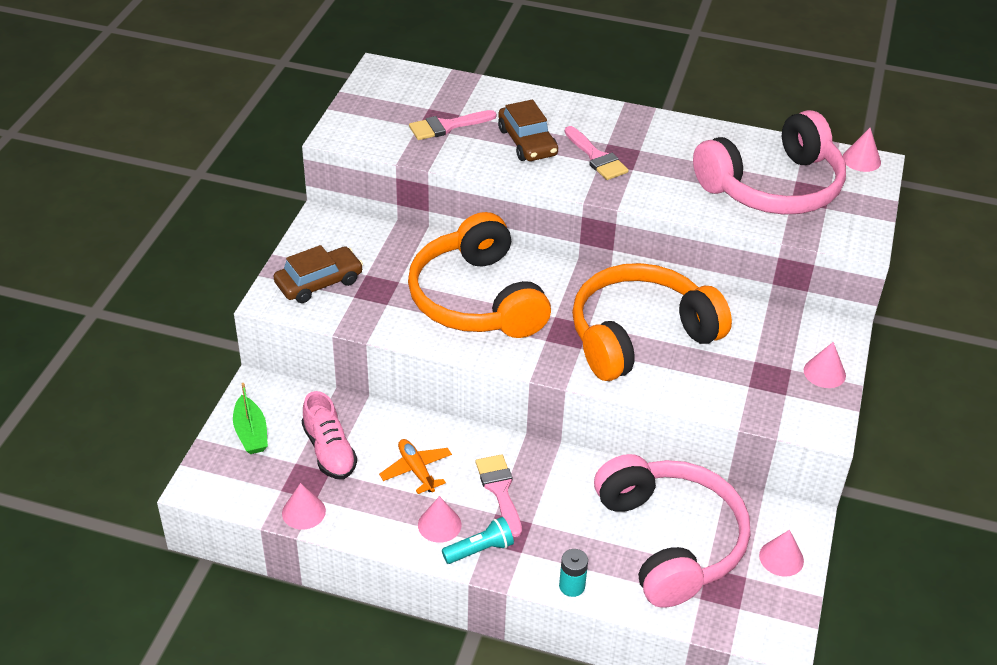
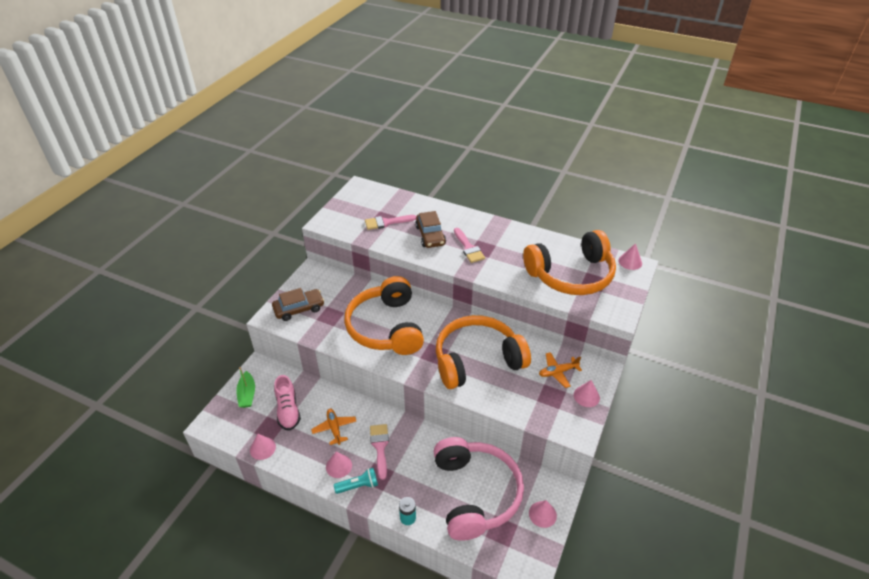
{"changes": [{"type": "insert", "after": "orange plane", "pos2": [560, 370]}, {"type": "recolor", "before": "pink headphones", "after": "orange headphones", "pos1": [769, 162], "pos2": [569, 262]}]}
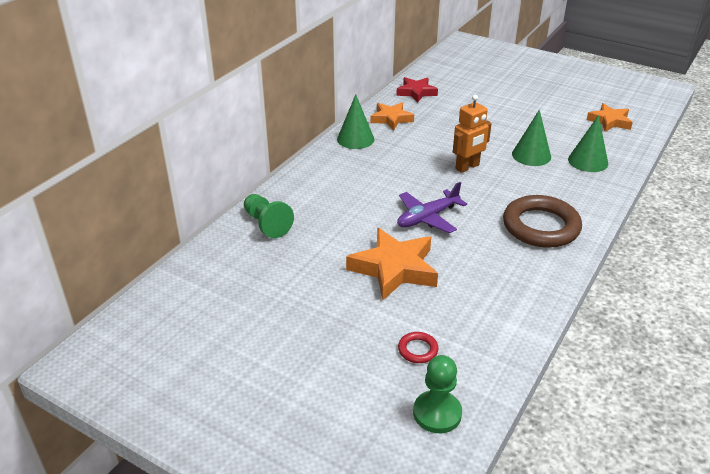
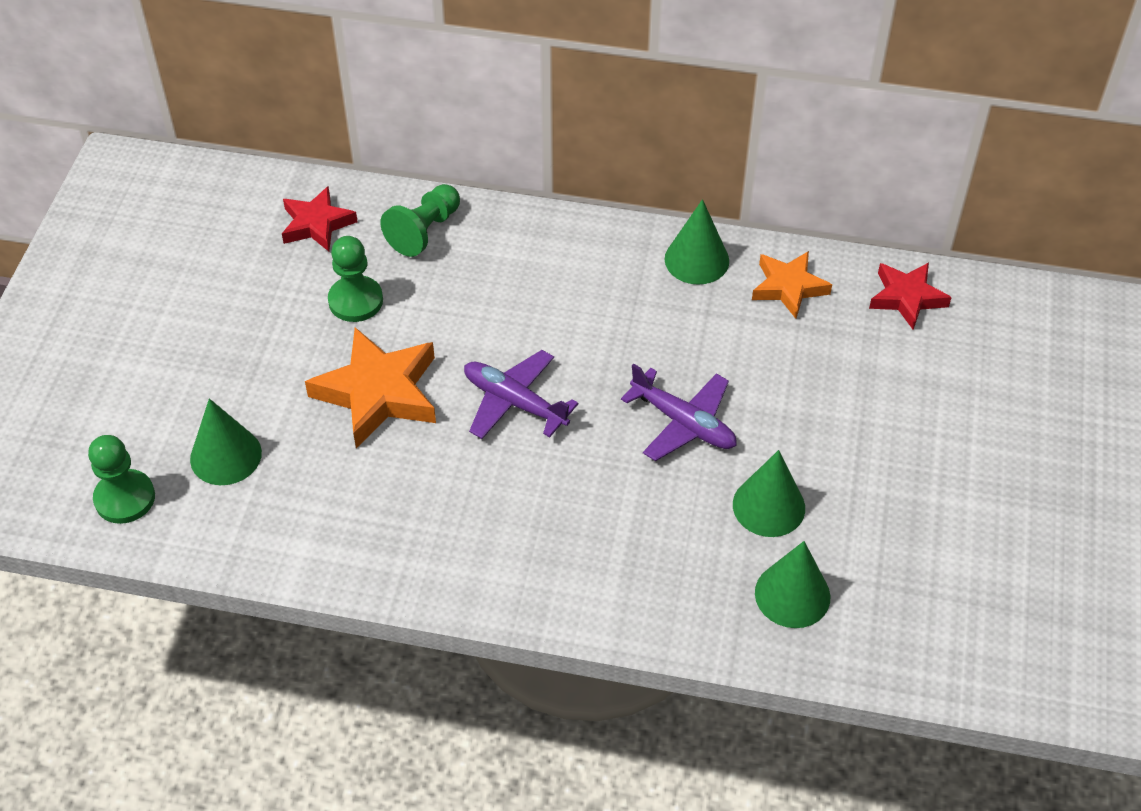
{"changes": [{"type": "delete", "before": "brown ring", "pos1": [542, 221]}, {"type": "delete", "before": "orange star", "pos1": [610, 117]}, {"type": "insert", "after": "red star", "pos2": [320, 218]}, {"type": "insert", "after": "green pawn", "pos2": [355, 279]}, {"type": "replace", "before": "red ring", "after": "green cone", "pos1": [418, 347], "pos2": [226, 441]}, {"type": "replace", "before": "orange robot", "after": "purple plane", "pos1": [472, 134], "pos2": [679, 412]}]}
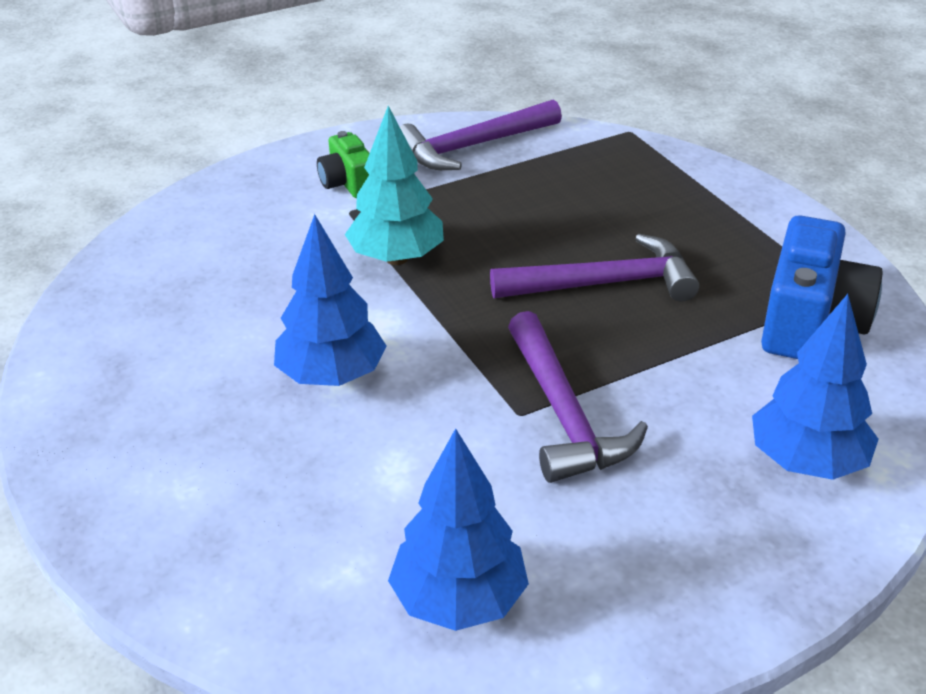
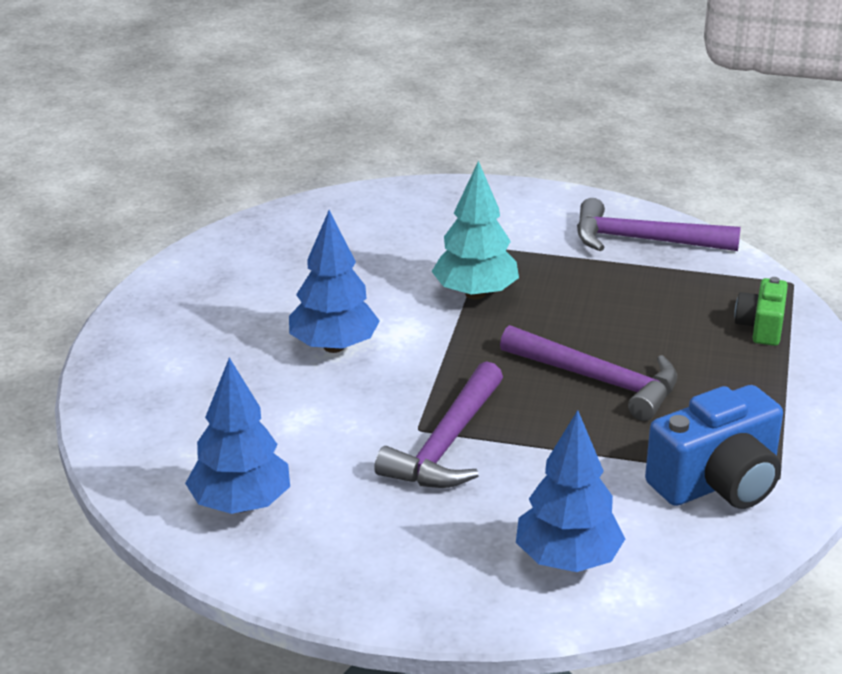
{"changes": [{"type": "move", "before": "green camera", "pos1": [343, 164], "pos2": [761, 311]}]}
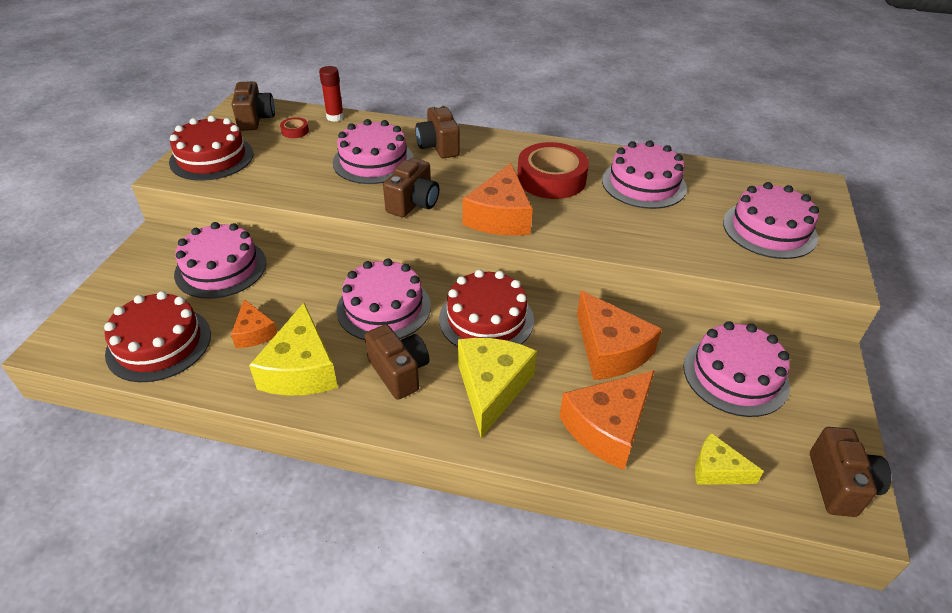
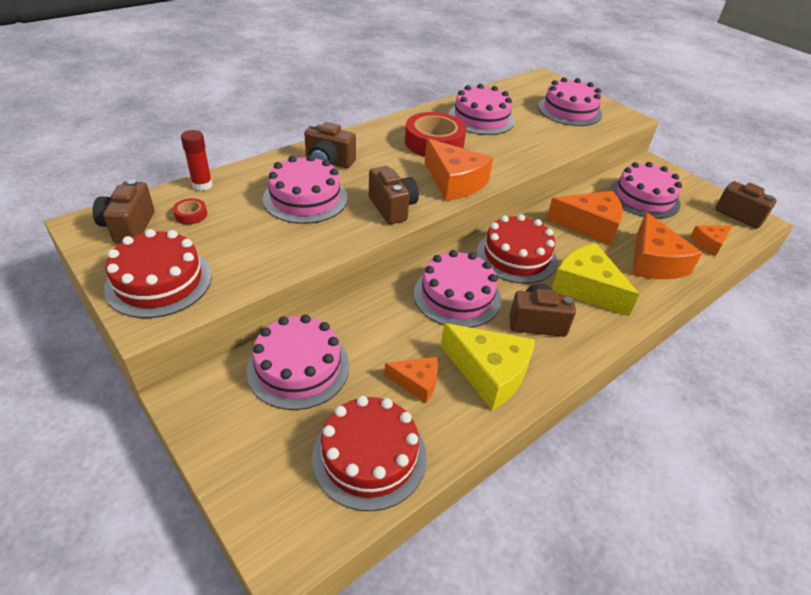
{"changes": [{"type": "recolor", "before": "yellow cheese", "after": "orange cheese", "pos1": [729, 459], "pos2": [711, 241]}, {"type": "rotate", "before": "brown camera", "pos1": [253, 106], "pos2": [123, 211], "turn": -120}]}
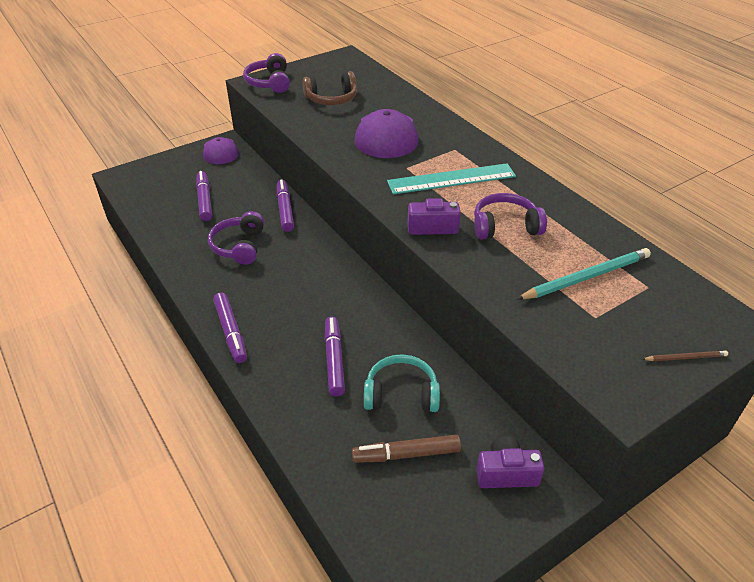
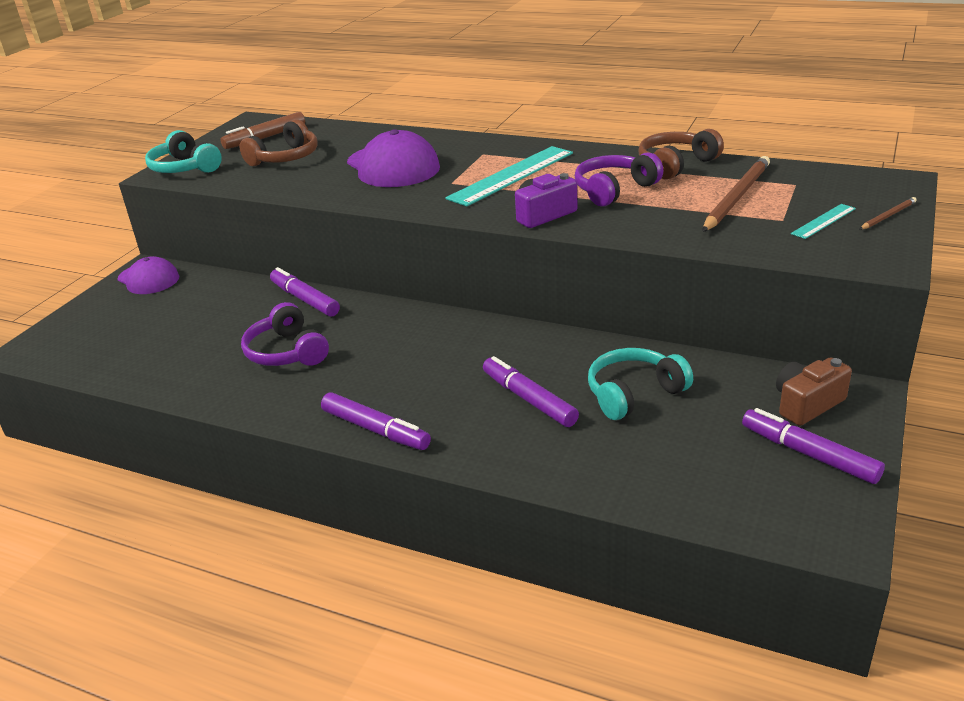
{"changes": [{"type": "insert", "after": "brown headphones", "pos2": [681, 154]}, {"type": "insert", "after": "turquoise ruler", "pos2": [823, 221]}, {"type": "move", "before": "purple marker", "pos1": [204, 196], "pos2": [813, 446]}, {"type": "move", "before": "brown marker", "pos1": [406, 449], "pos2": [262, 130]}, {"type": "recolor", "before": "purple headphones", "after": "turquoise headphones", "pos1": [266, 73], "pos2": [183, 151]}, {"type": "recolor", "before": "purple camera", "after": "brown camera", "pos1": [510, 462], "pos2": [814, 391]}, {"type": "recolor", "before": "turquoise pencil", "after": "brown pencil", "pos1": [584, 274], "pos2": [736, 194]}]}
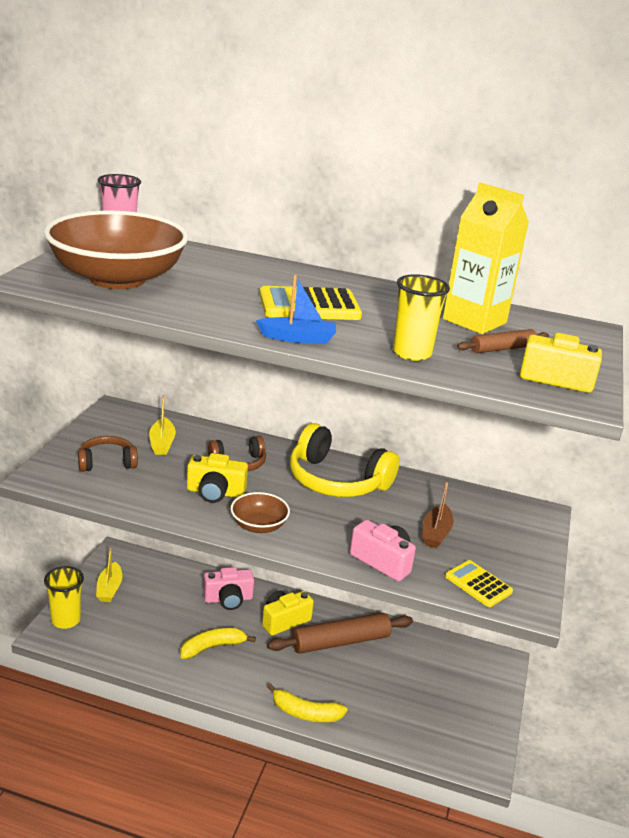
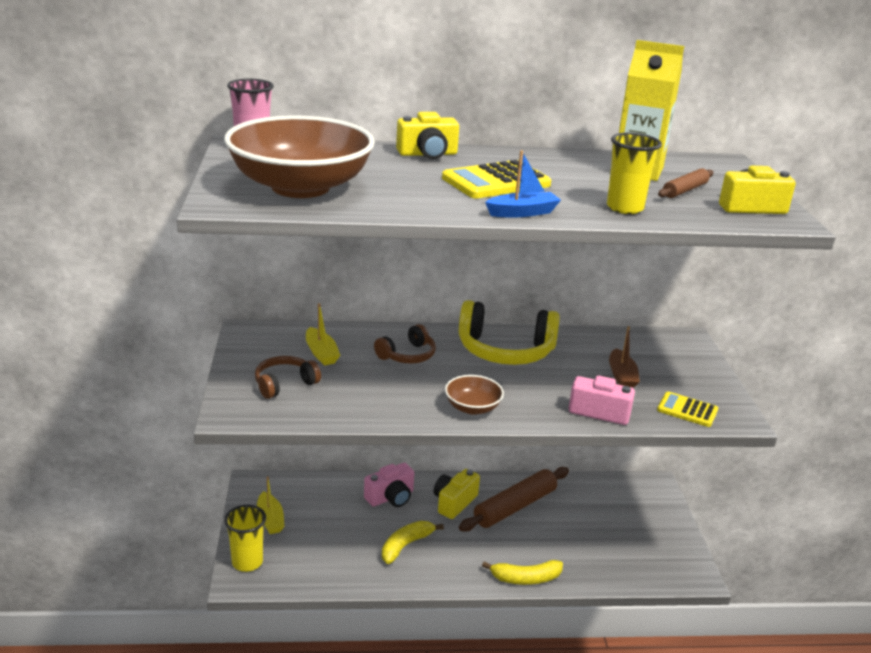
{"changes": [{"type": "move", "before": "yellow camera", "pos1": [217, 478], "pos2": [427, 135]}]}
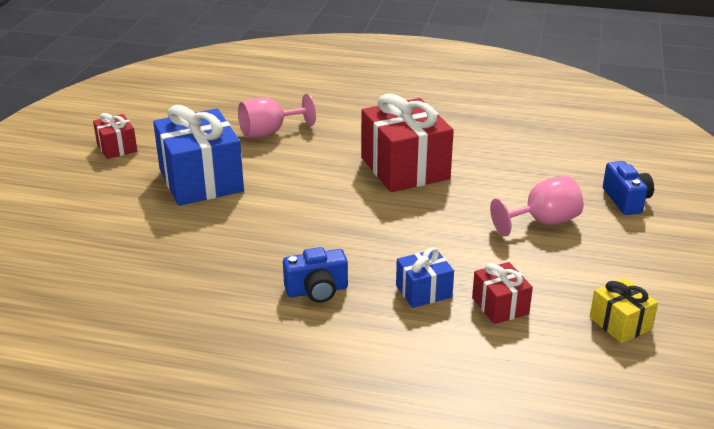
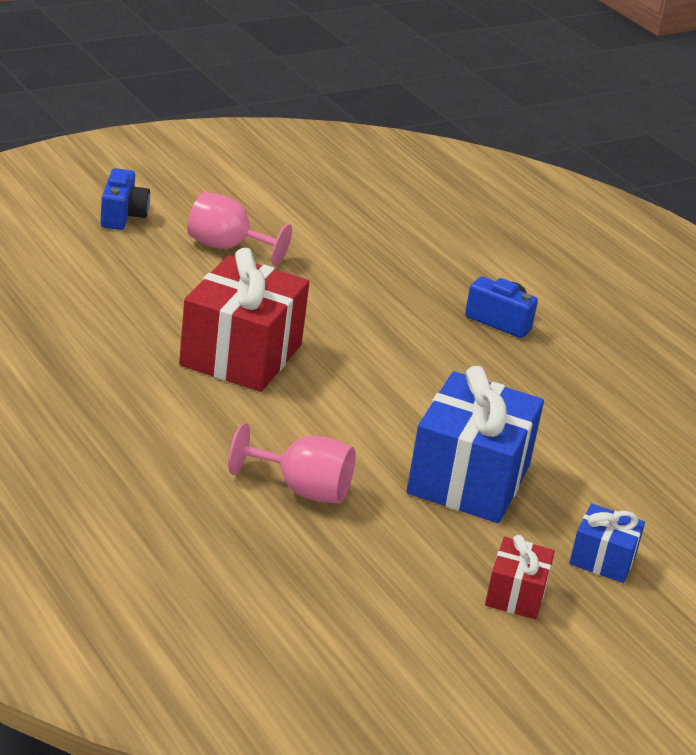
{"changes": [{"type": "delete", "before": "red gift", "pos1": [502, 293]}, {"type": "delete", "before": "yellow gift", "pos1": [624, 310]}, {"type": "move", "before": "blue gift", "pos1": [425, 277], "pos2": [607, 543]}, {"type": "rotate", "before": "blue camera", "pos1": [628, 188], "pos2": [125, 199], "turn": 150}]}
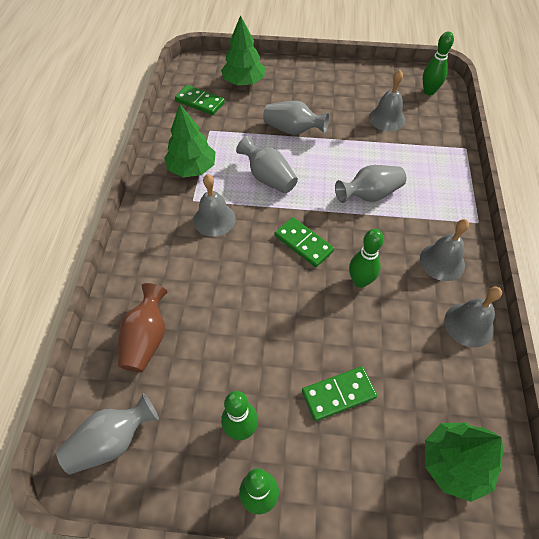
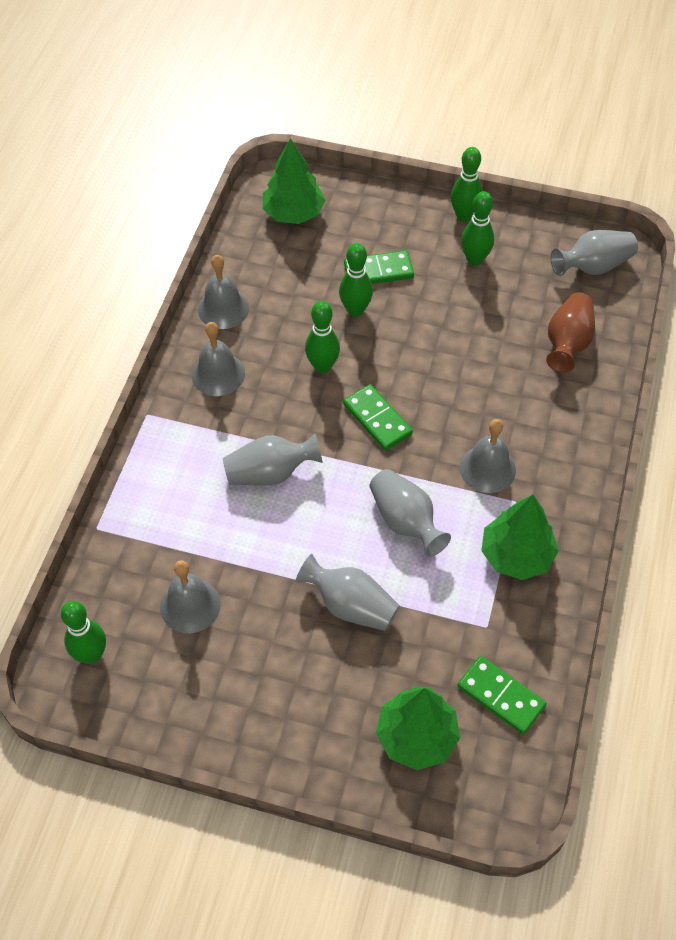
{"changes": [{"type": "insert", "after": "green bowling pin", "pos2": [356, 280]}]}
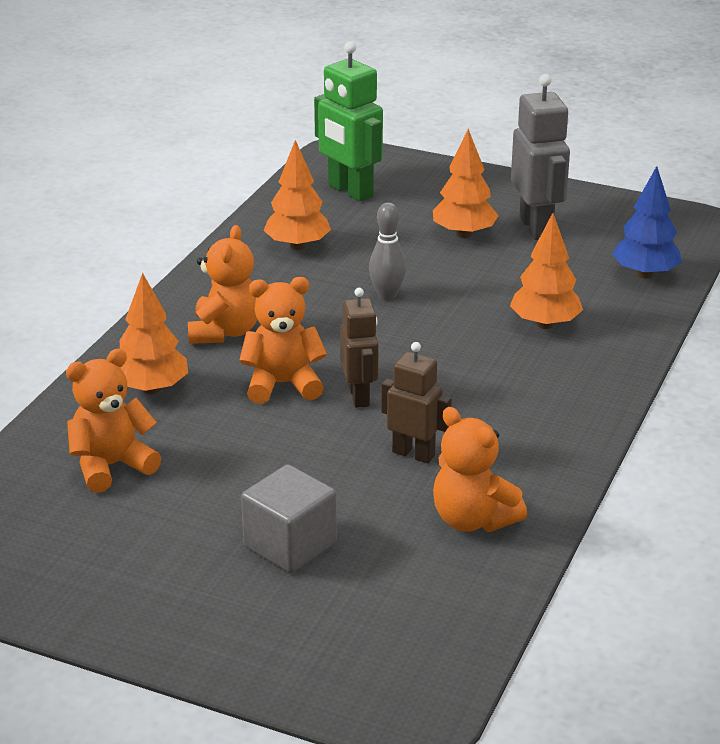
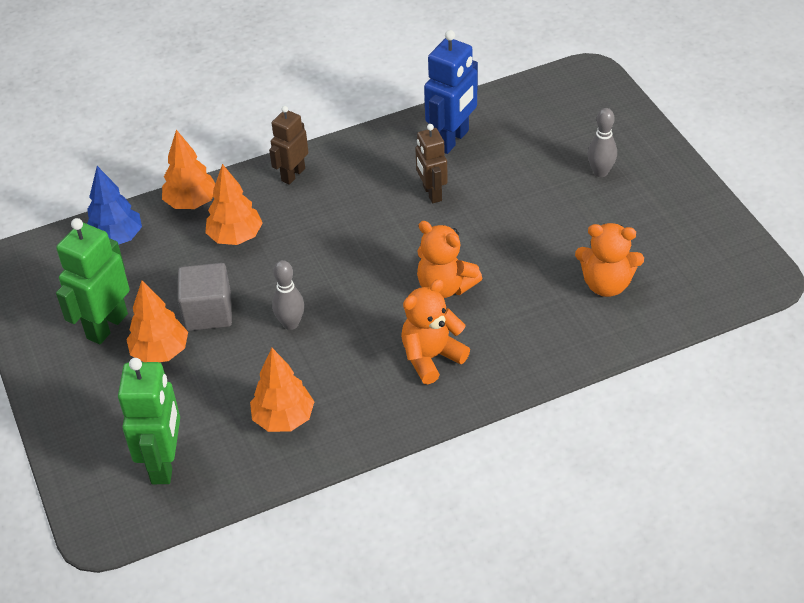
{"changes": [{"type": "insert", "after": "grey bowling pin", "pos2": [602, 142]}, {"type": "move", "before": "orange tree", "pos1": [153, 333], "pos2": [188, 169]}, {"type": "move", "before": "grey cube", "pos1": [289, 518], "pos2": [205, 297]}, {"type": "move", "before": "brown robot", "pos1": [359, 348], "pos2": [289, 145]}, {"type": "replace", "before": "orange teddy bear", "after": "blue robot", "pos1": [480, 469], "pos2": [451, 92]}, {"type": "recolor", "before": "grey robot", "after": "green robot", "pos1": [540, 157], "pos2": [93, 281]}]}
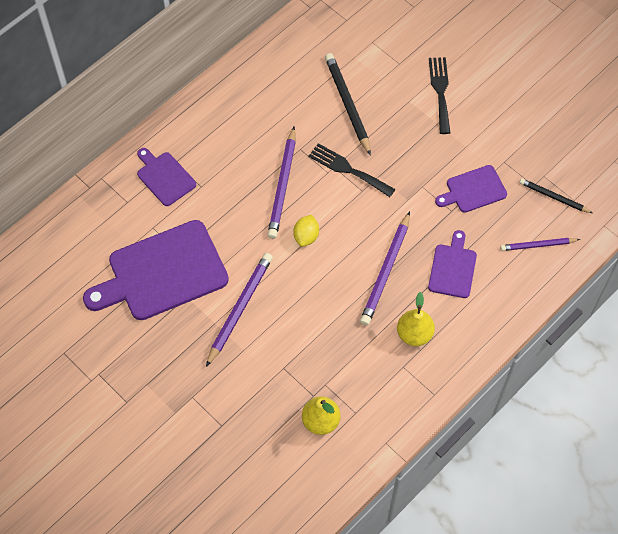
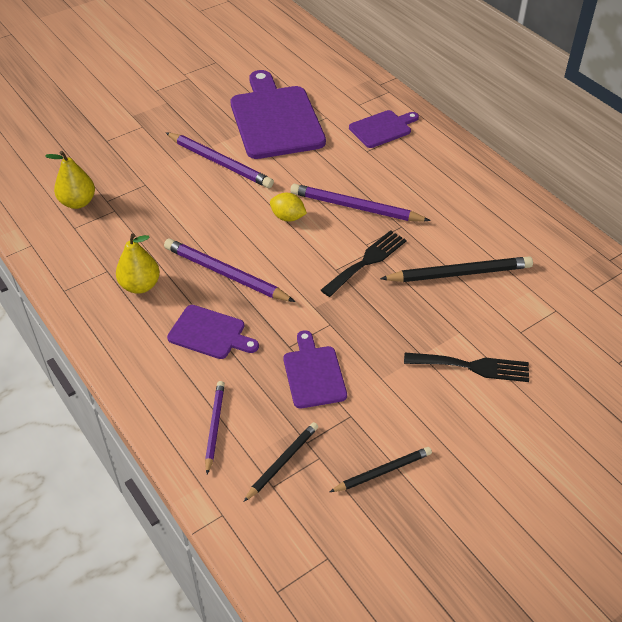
{"changes": [{"type": "insert", "after": "black pencil", "pos2": [381, 469]}]}
